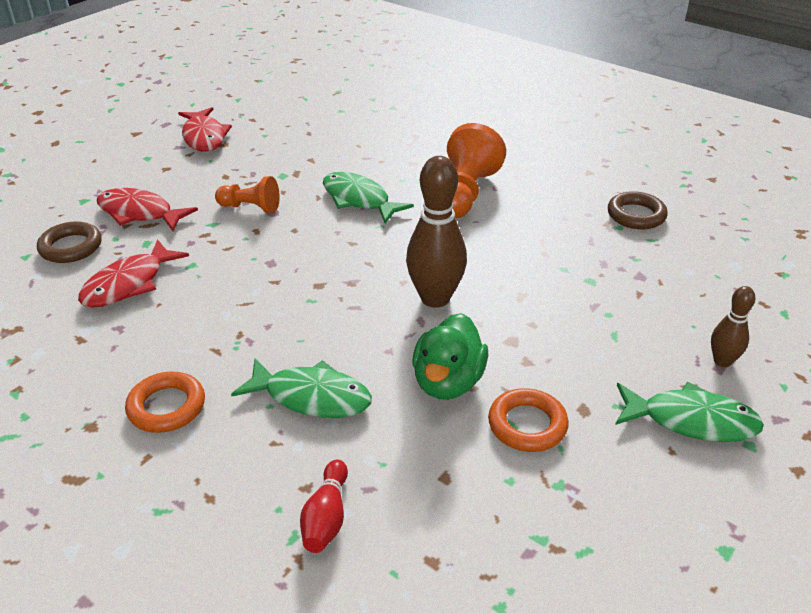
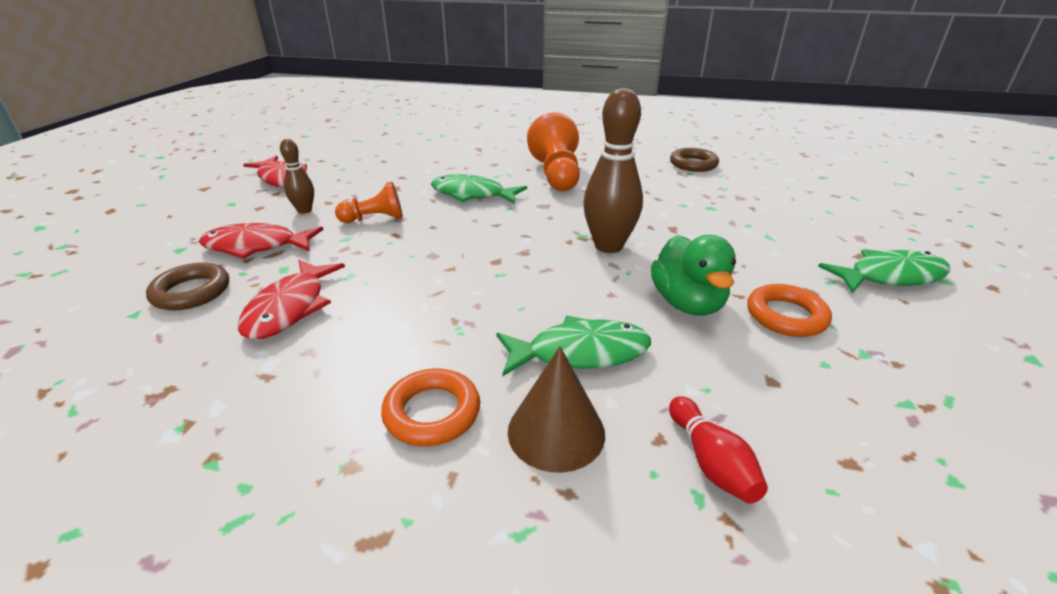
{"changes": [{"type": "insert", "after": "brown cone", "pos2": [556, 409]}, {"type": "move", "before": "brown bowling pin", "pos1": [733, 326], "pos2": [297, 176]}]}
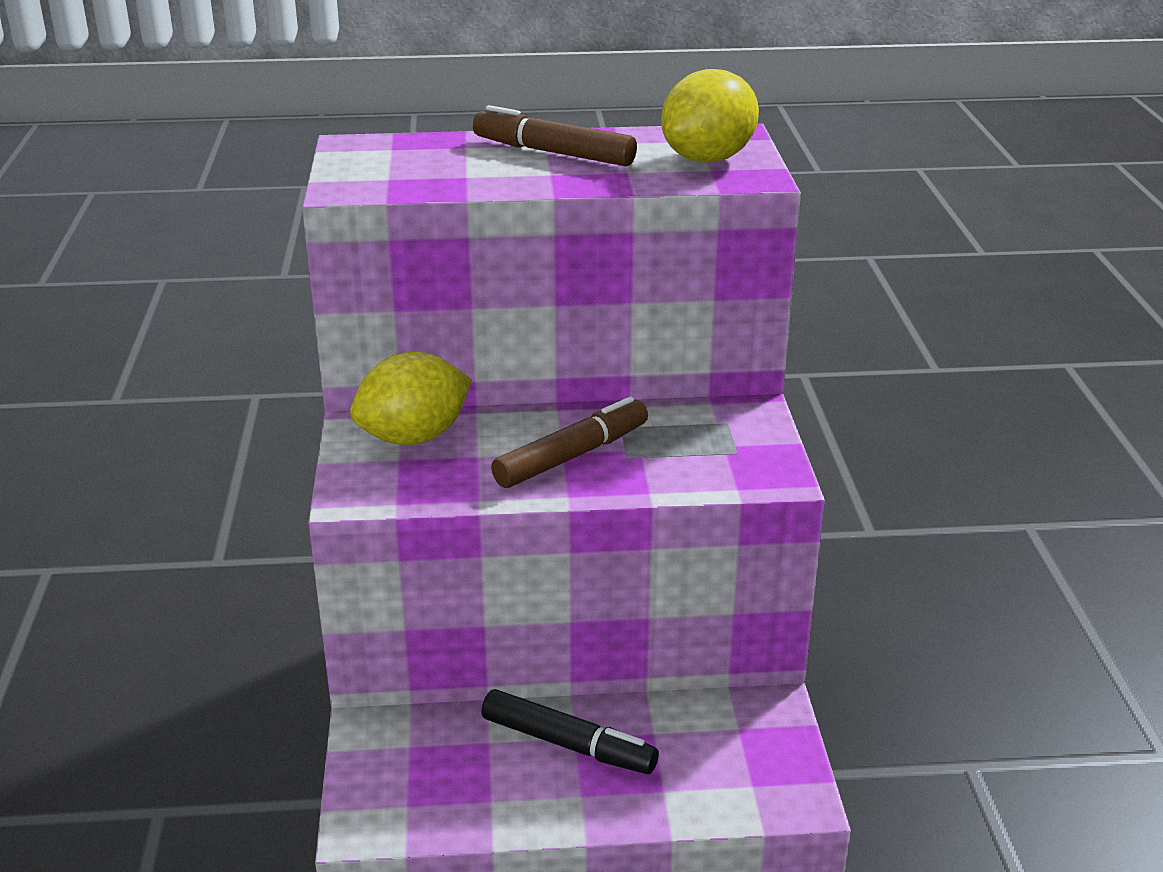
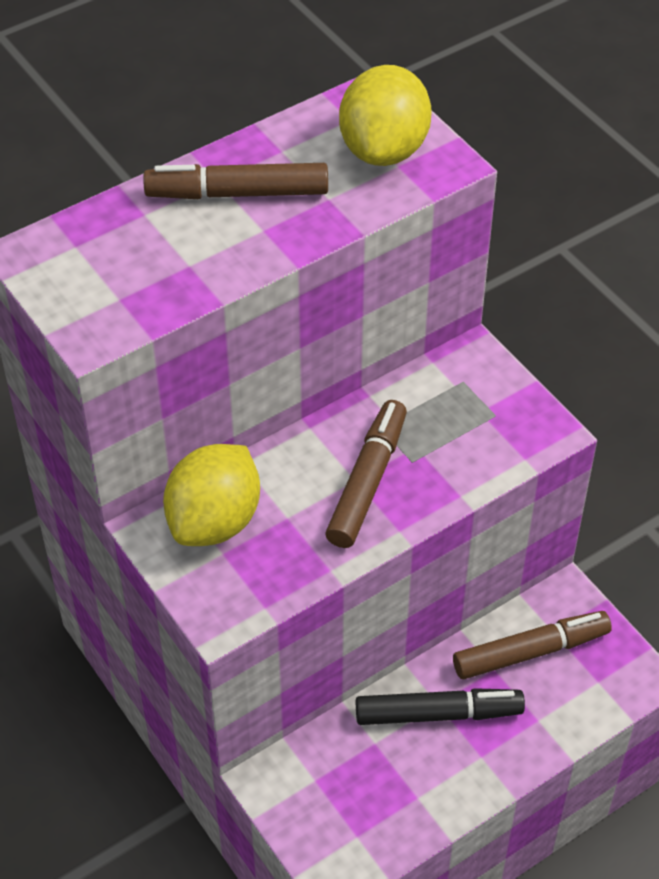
{"changes": [{"type": "insert", "after": "brown marker", "pos2": [532, 645]}]}
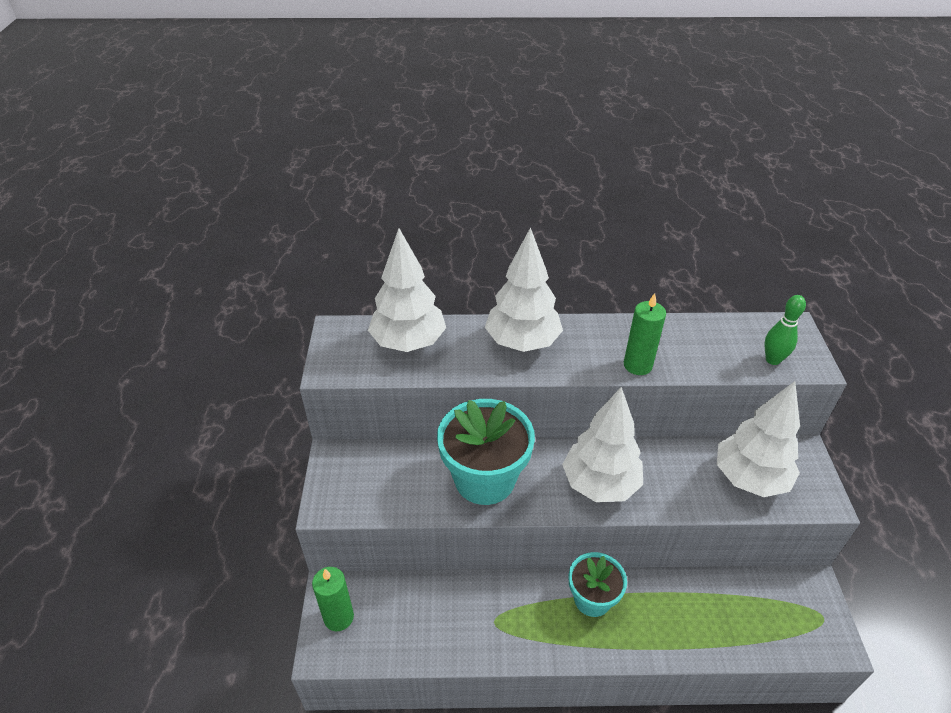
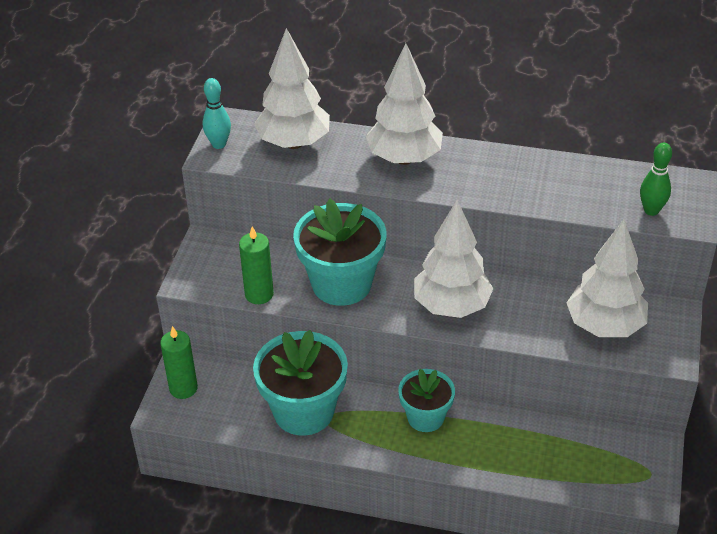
{"changes": [{"type": "insert", "after": "turquoise bowling pin", "pos2": [217, 113]}, {"type": "insert", "after": "turquoise flower pot", "pos2": [300, 383]}, {"type": "move", "before": "green candle", "pos1": [645, 334], "pos2": [256, 265]}]}
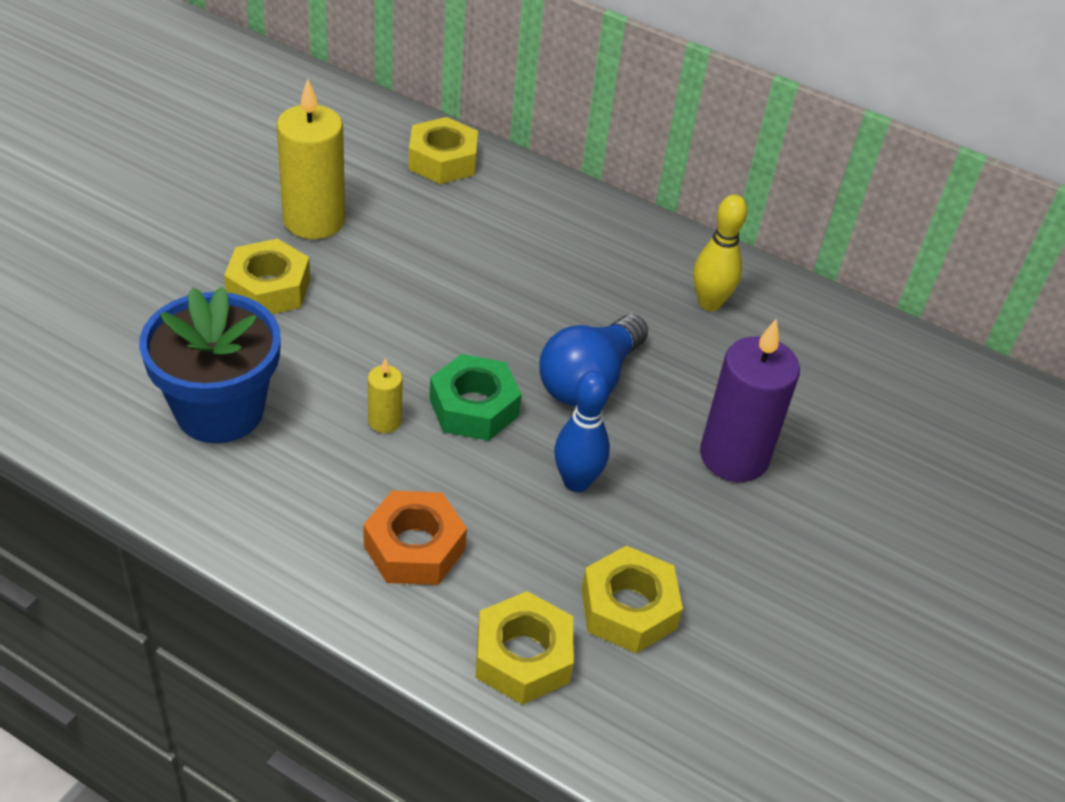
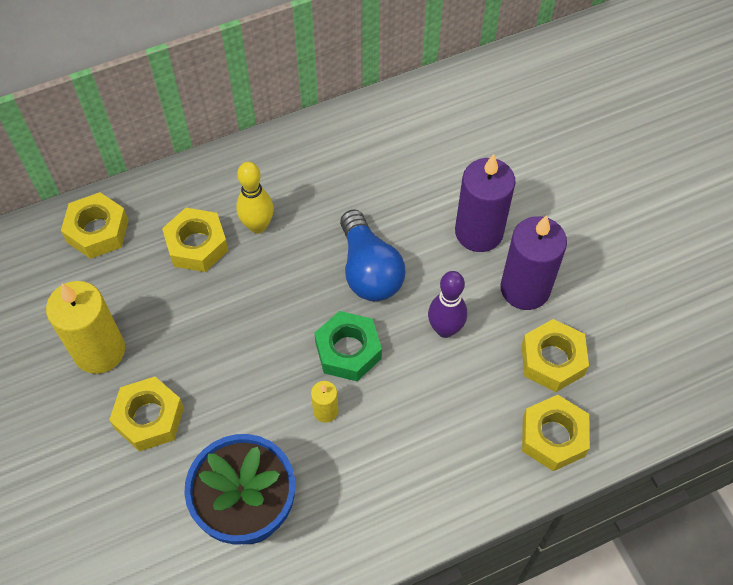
{"changes": [{"type": "delete", "before": "orange nut", "pos1": [415, 538]}, {"type": "insert", "after": "yellow nut", "pos2": [195, 240]}, {"type": "insert", "after": "purple candle", "pos2": [533, 262]}, {"type": "move", "before": "yellow bowling pin", "pos1": [720, 252], "pos2": [255, 198]}, {"type": "recolor", "before": "blue bowling pin", "after": "purple bowling pin", "pos1": [582, 431], "pos2": [447, 304]}]}
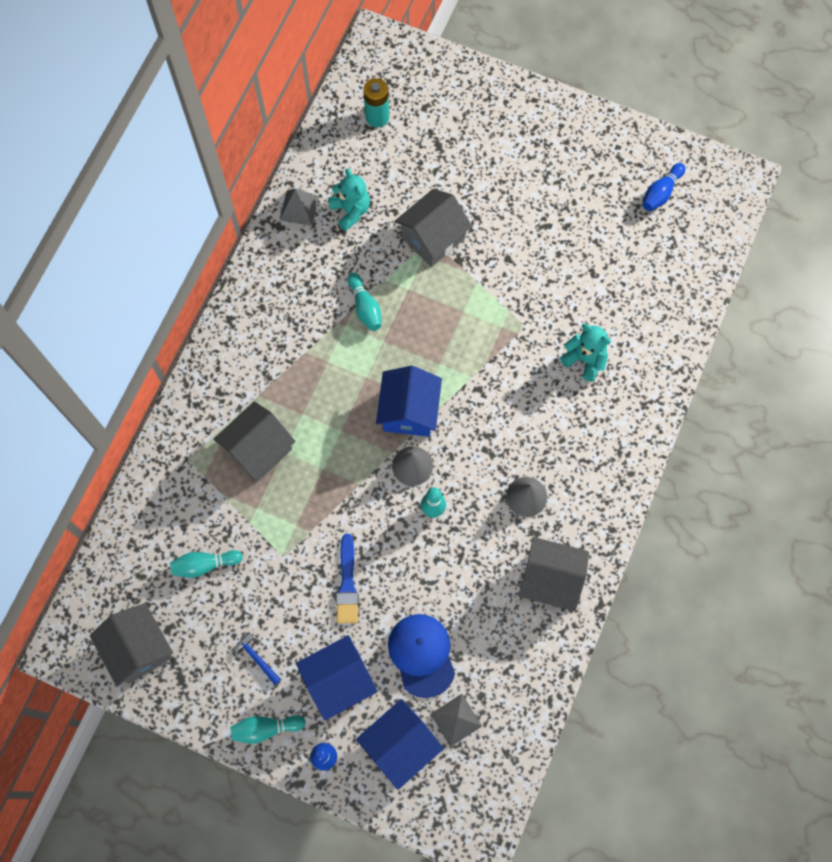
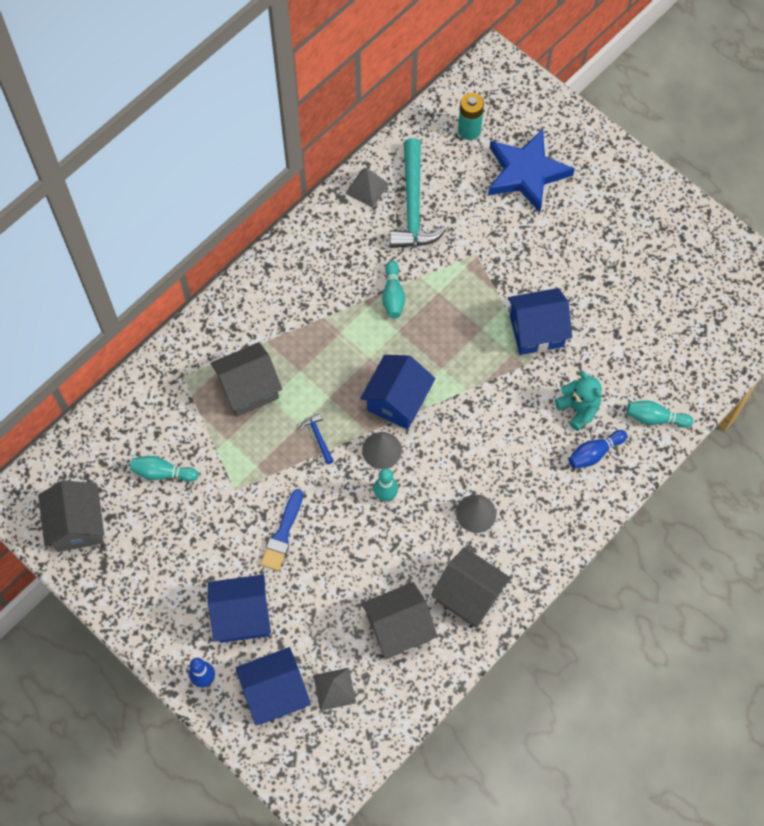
{"changes": [{"type": "delete", "before": "blue cap", "pos1": [421, 656]}, {"type": "insert", "after": "blue star", "pos2": [531, 170]}, {"type": "insert", "after": "blue house", "pos2": [540, 321]}, {"type": "move", "before": "turquoise bowling pin", "pos1": [268, 729], "pos2": [660, 414]}, {"type": "move", "before": "blue hammer", "pos1": [257, 659], "pos2": [317, 439]}, {"type": "move", "before": "grey house", "pos1": [433, 228], "pos2": [400, 620]}, {"type": "move", "before": "blue bowling pin", "pos1": [663, 187], "pos2": [597, 449]}, {"type": "replace", "before": "turquoise teddy bear", "after": "turquoise hammer", "pos1": [349, 199], "pos2": [418, 193]}]}
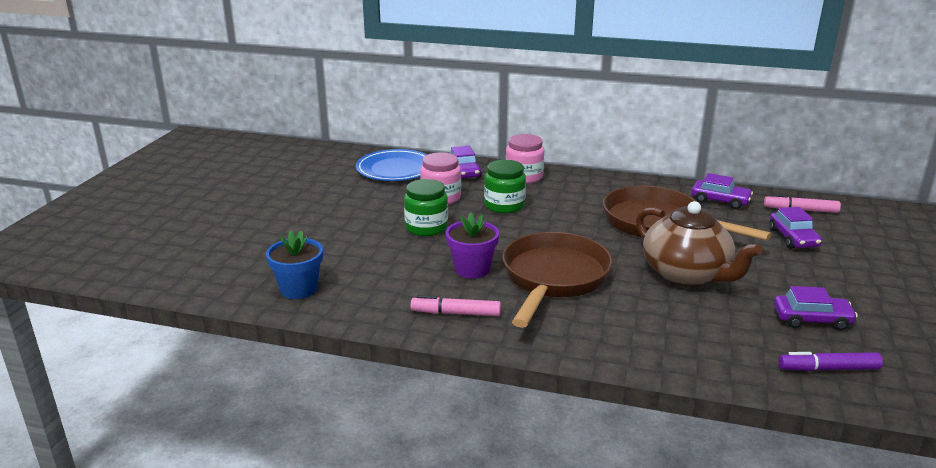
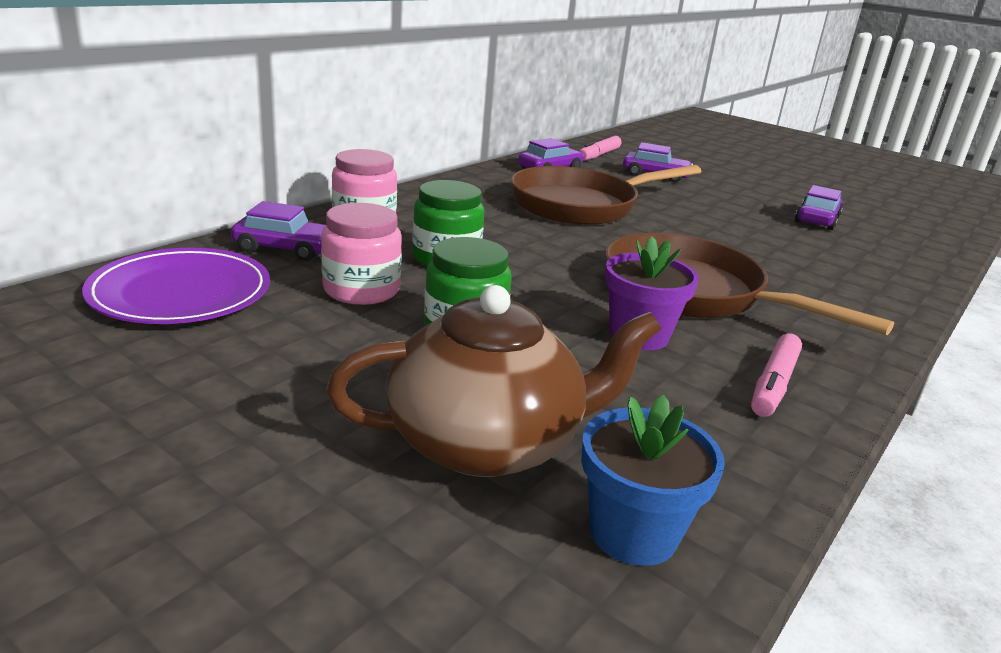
{"changes": [{"type": "delete", "before": "purple marker", "pos1": [830, 361]}, {"type": "move", "before": "brown teapot", "pos1": [699, 243], "pos2": [493, 381]}, {"type": "recolor", "before": "blue plate", "after": "purple plate", "pos1": [391, 165], "pos2": [176, 286]}]}
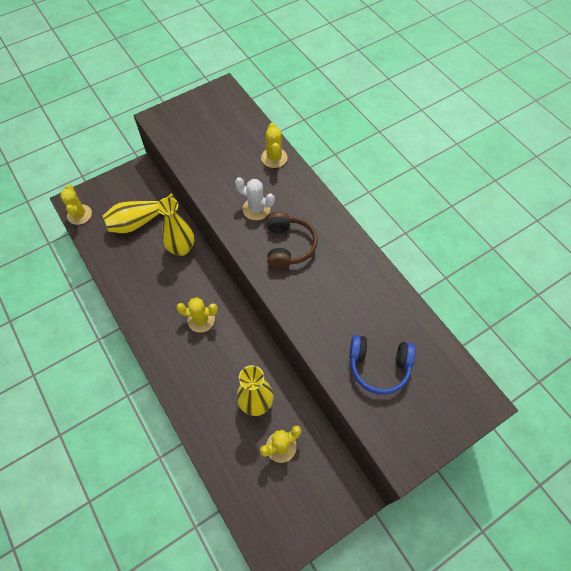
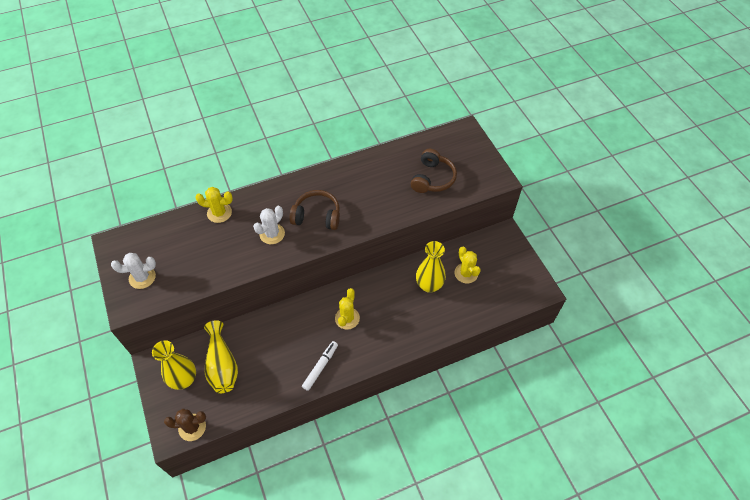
{"changes": [{"type": "insert", "after": "white cactus", "pos2": [133, 271]}, {"type": "insert", "after": "white marker", "pos2": [320, 366]}, {"type": "move", "before": "yellow vase", "pos1": [175, 226], "pos2": [174, 365]}, {"type": "recolor", "before": "yellow cactus", "after": "brown cactus", "pos1": [76, 205], "pos2": [185, 424]}, {"type": "recolor", "before": "blue headphones", "after": "brown headphones", "pos1": [382, 365], "pos2": [433, 171]}]}
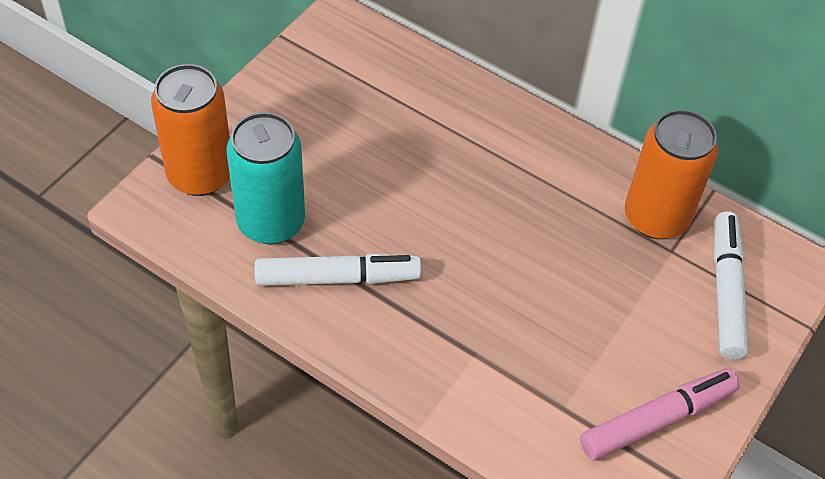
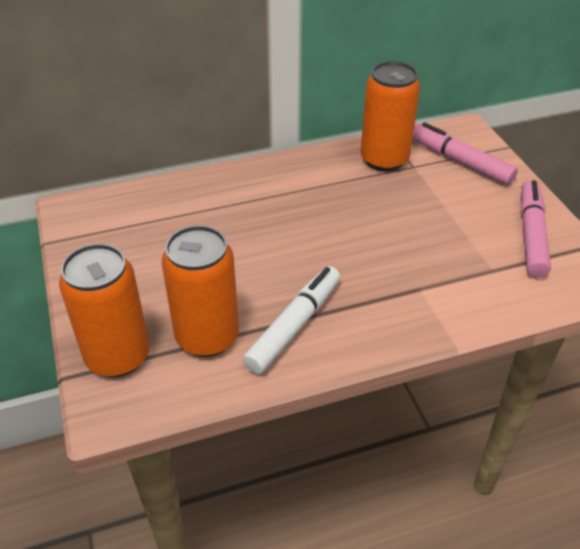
{"changes": [{"type": "recolor", "before": "turquoise can", "after": "orange can", "pos1": [266, 178], "pos2": [200, 291]}, {"type": "recolor", "before": "white marker", "after": "pink marker", "pos1": [731, 285], "pos2": [465, 153]}]}
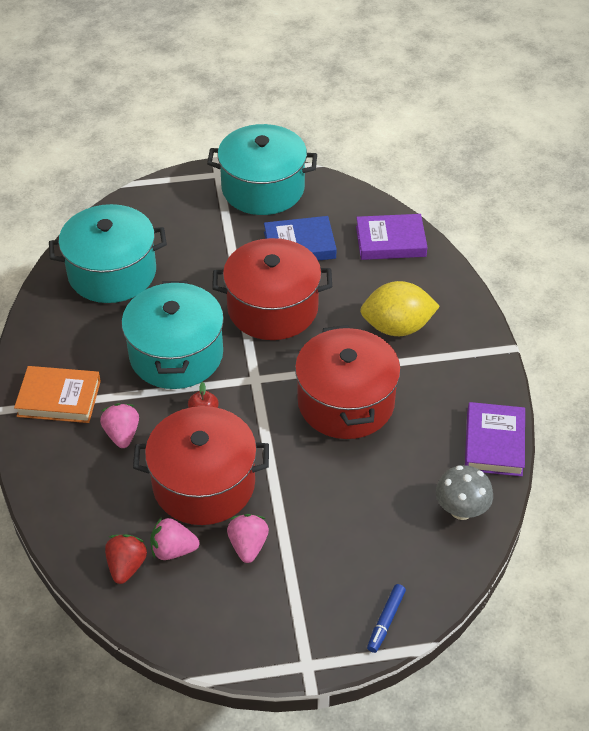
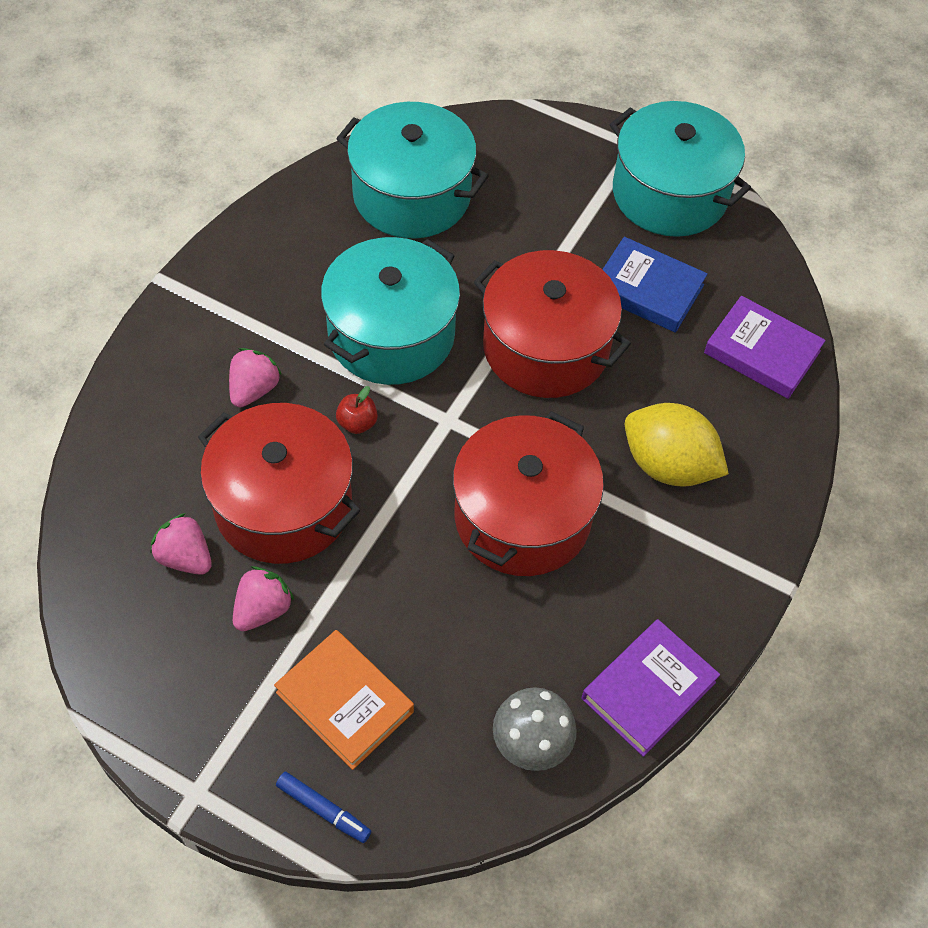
{"changes": [{"type": "delete", "before": "red strawberry", "pos1": [126, 559]}, {"type": "move", "before": "orange book", "pos1": [57, 394], "pos2": [344, 700]}, {"type": "rotate", "before": "blue marker", "pos1": [386, 618], "pos2": [323, 807], "turn": -120}]}
